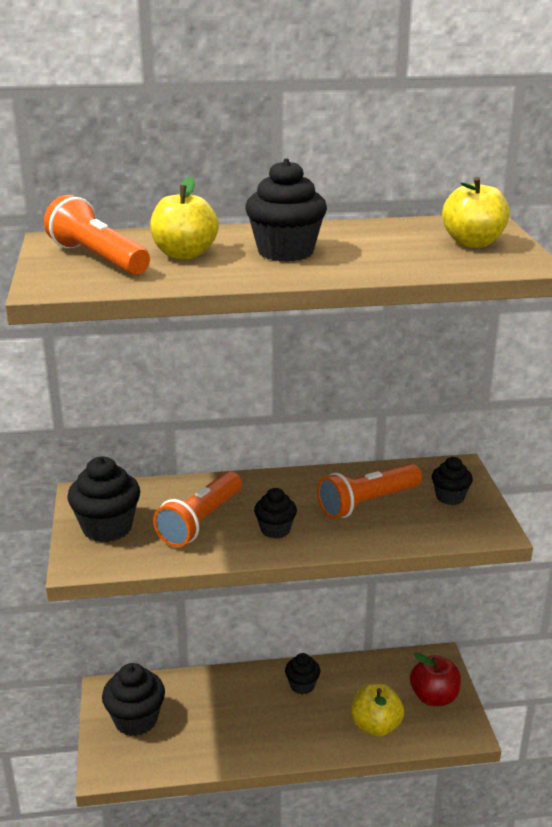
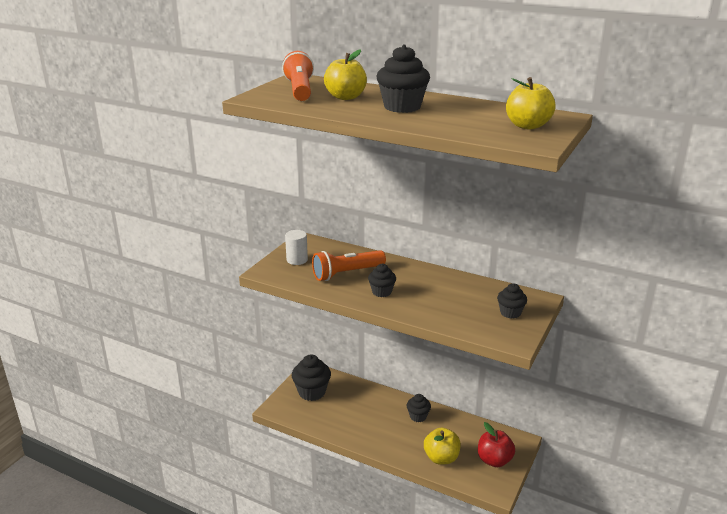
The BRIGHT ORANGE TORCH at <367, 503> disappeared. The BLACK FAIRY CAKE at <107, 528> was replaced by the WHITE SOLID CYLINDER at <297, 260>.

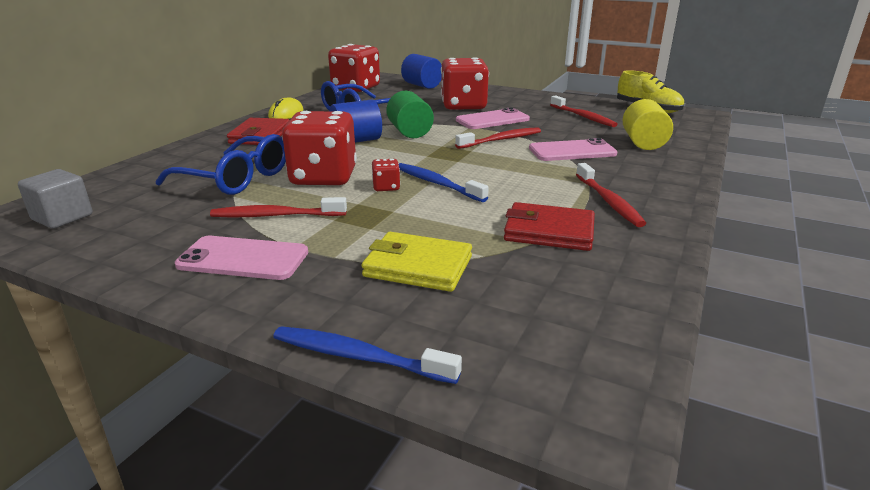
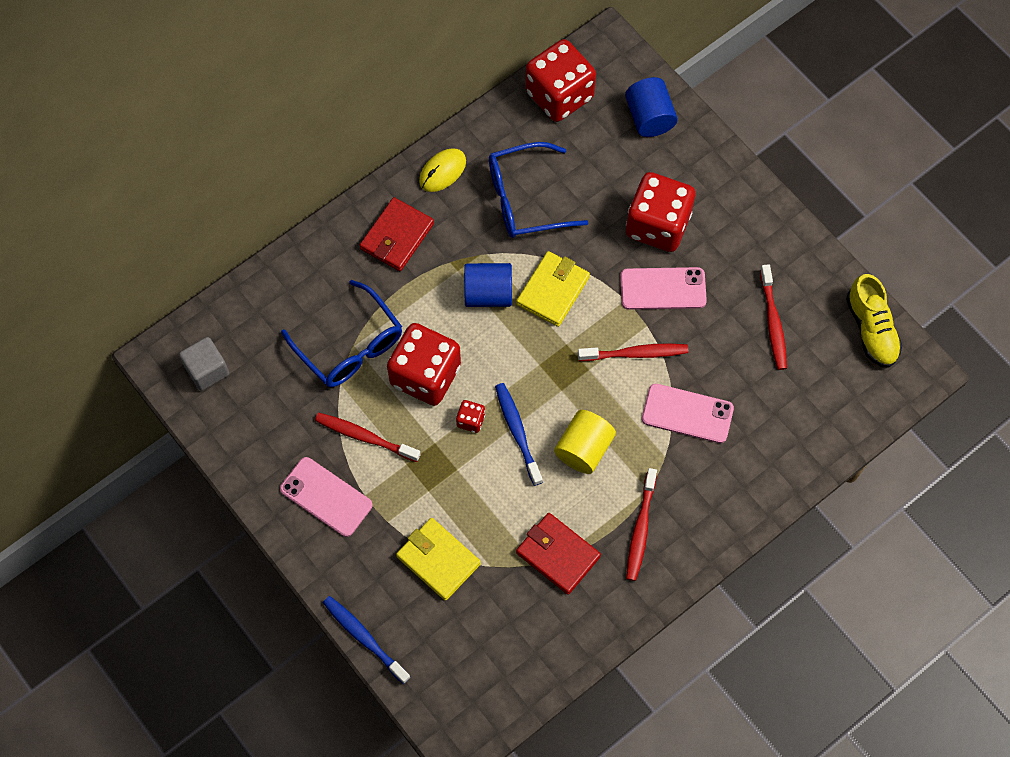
The GOLDEN SOLID CYLINDER moved from <643, 143> to <584, 449>. The LEAF-GREEN SOLID CYLINDER at <410, 132> was replaced by the GOLDEN BILLFOLD at <553, 291>.

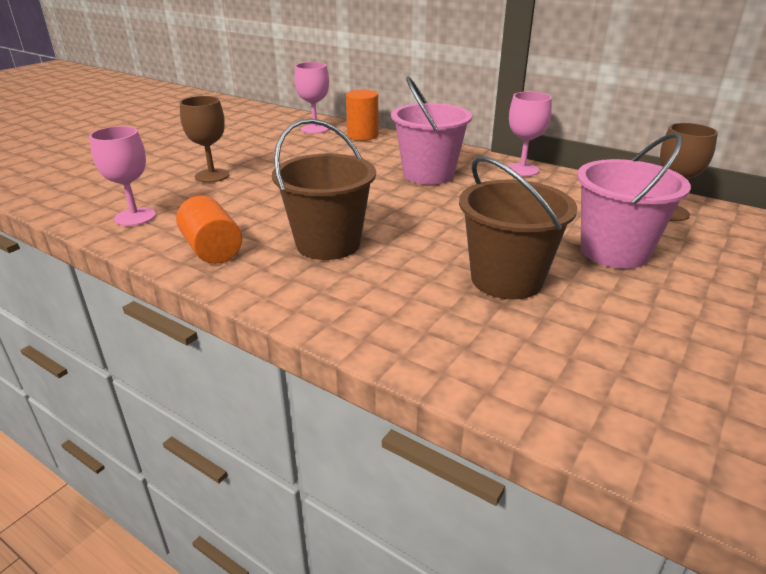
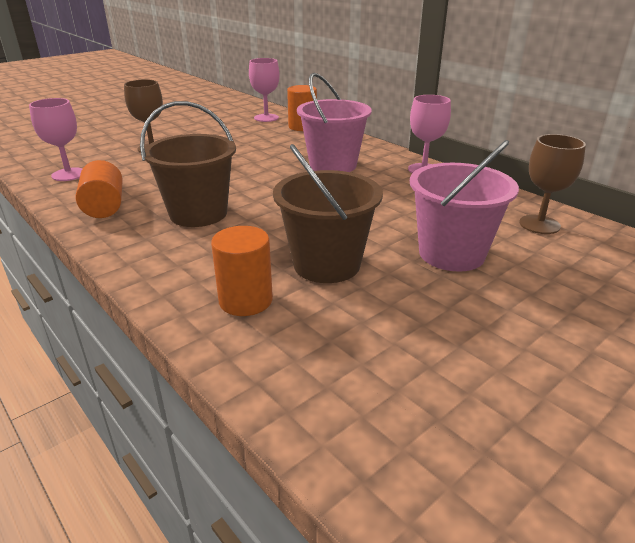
The BRIGHT ORANGE SOLID CYLINDER at <245, 300> appeared.

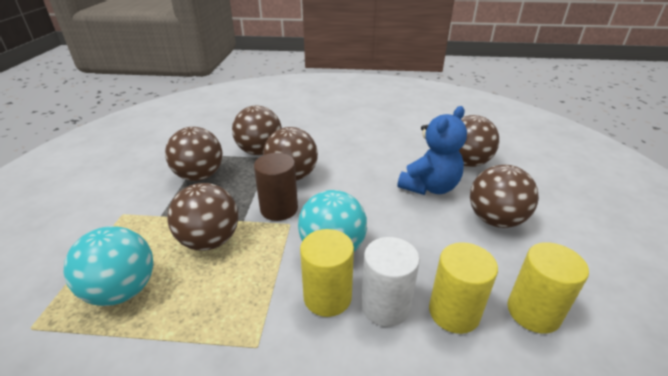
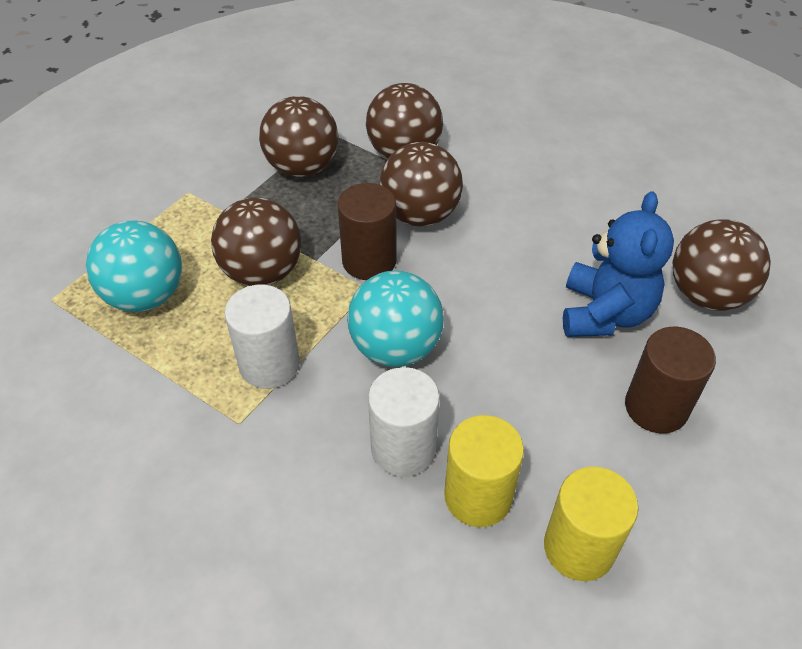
The GOLDEN SOLID CYLINDER at <327, 297> disappeared. The WHITE SOLID CYLINDER at <269, 364> appeared. The DARK BROWN PLAY BALL at <495, 220> was replaced by the DARK BROWN SOLID CYLINDER at <656, 407>. The COBALT STUFFED BEAR at <429, 187> turned 60 degrees counterclockwise.

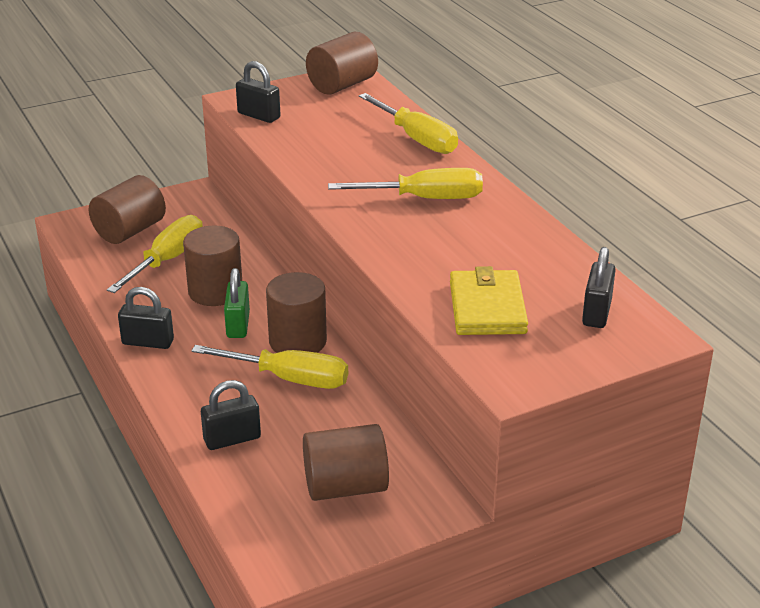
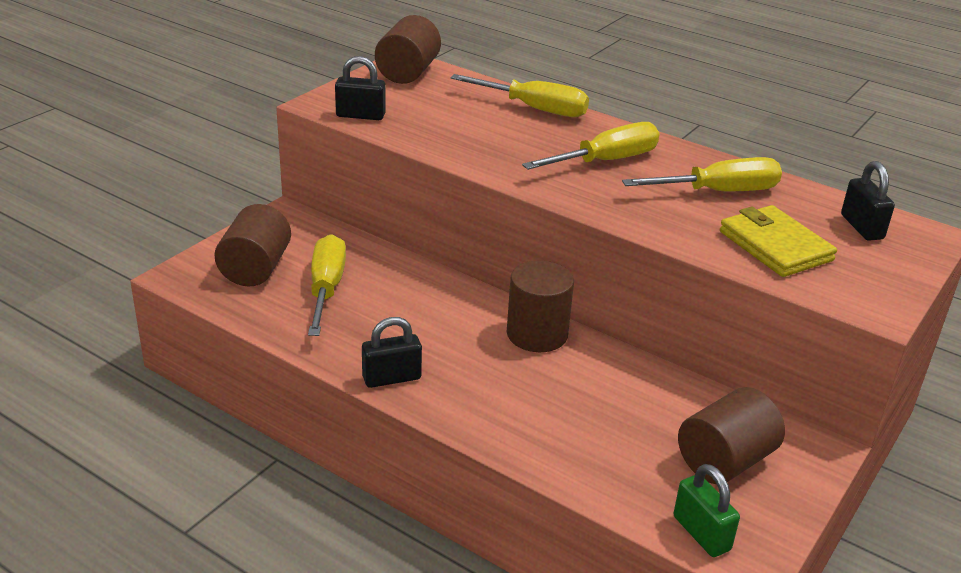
The DARK BROWN SOLID CYLINDER at <215, 291> disappeared. The BLACK LOCK at <232, 439> disappeared. The GOLDEN SCREWDRIVER moved from <288, 379> to <718, 192>. The LEAF-GREEN LOCK moved from <238, 325> to <701, 533>.

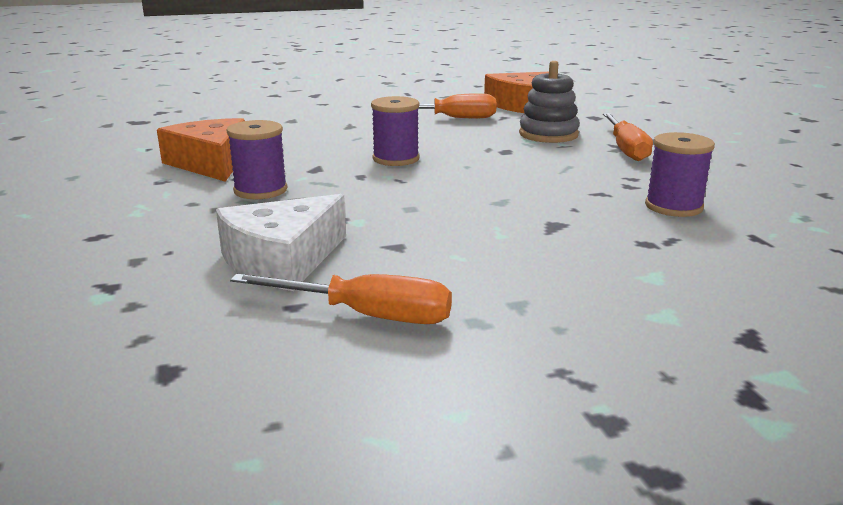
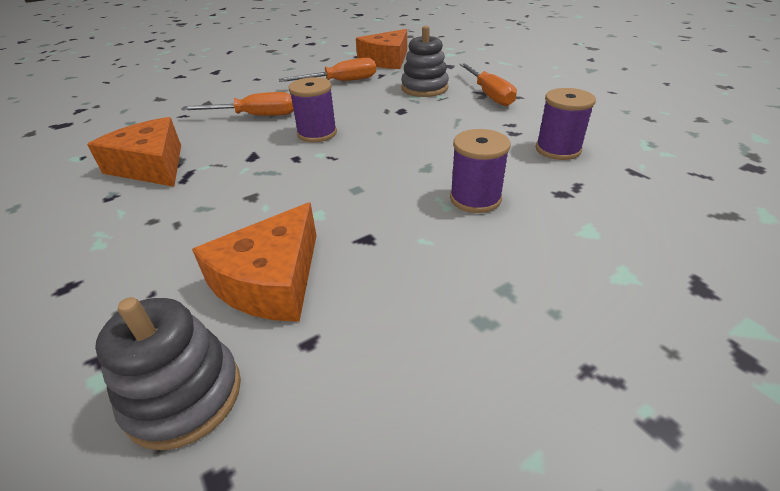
The ASH-GREY STACKING RINGS at <184, 395> appeared. The PURPLE SPOOL moved from <260, 190> to <475, 198>. The BRIGHT ORANGE SCREWDRIVER moved from <366, 315> to <255, 116>. The WHITE CHEESE at <282, 260> became the BRIGHT ORANGE CHEESE at <271, 280>.

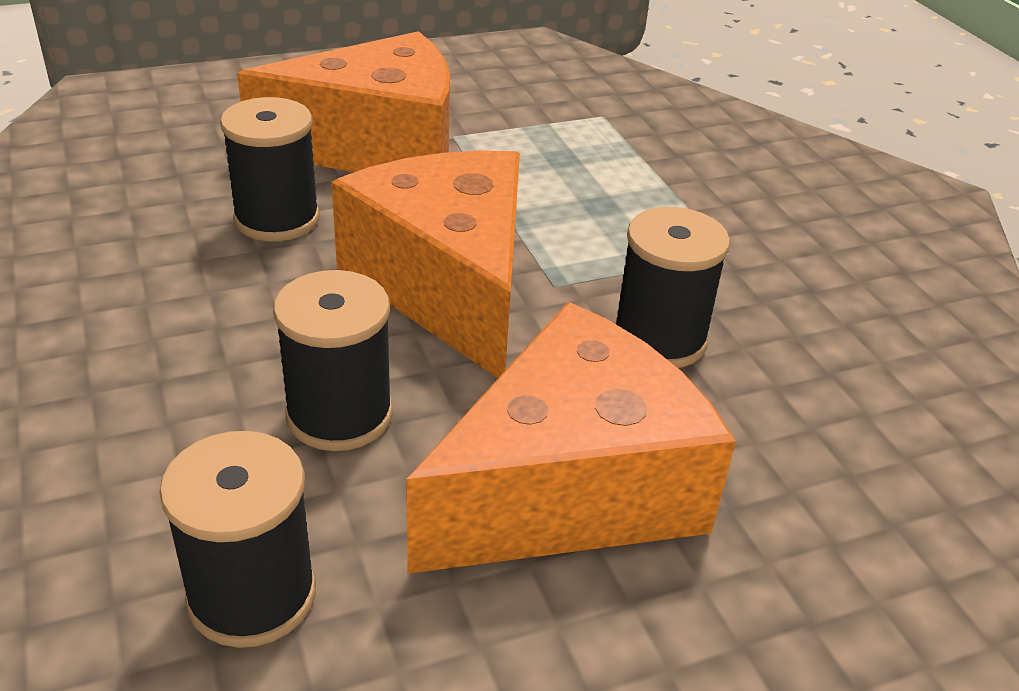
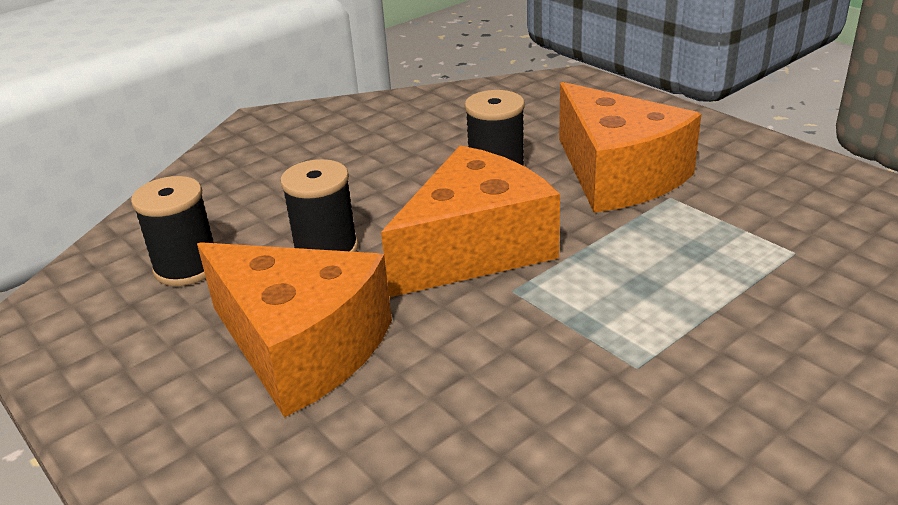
The BLACK SPOOL at <659, 339> disappeared.

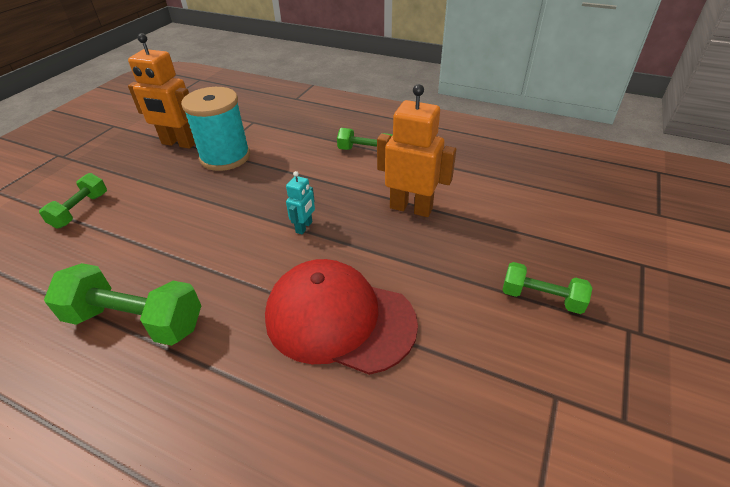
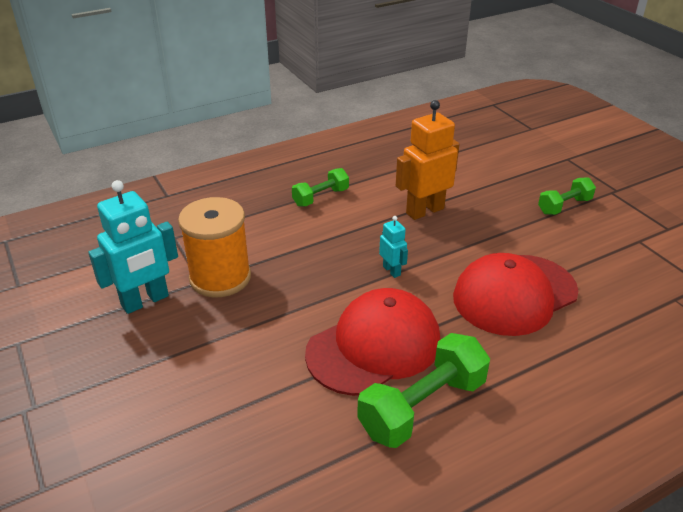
The LEAF-GREEN FREE WEIGHT at <80, 210> disappeared. The RED CAP at <374, 346> appeared. The BRIGHT ORANGE ROBOT FIGURE at <178, 143> became the TEAL ROBOT FIGURE at <145, 301>. The TEAL SPOOL at <225, 157> became the BRIGHT ORANGE SPOOL at <220, 277>.

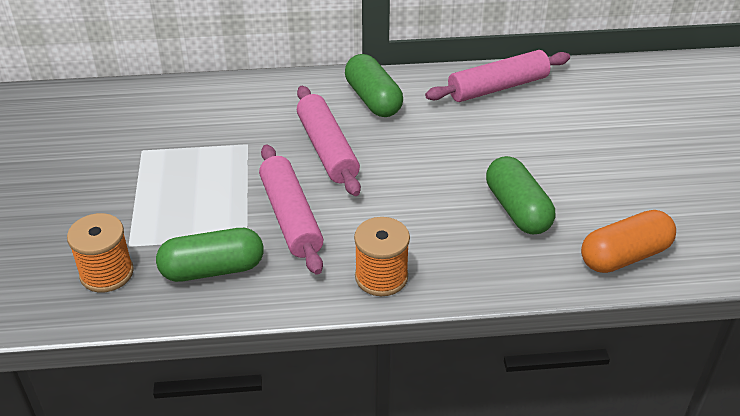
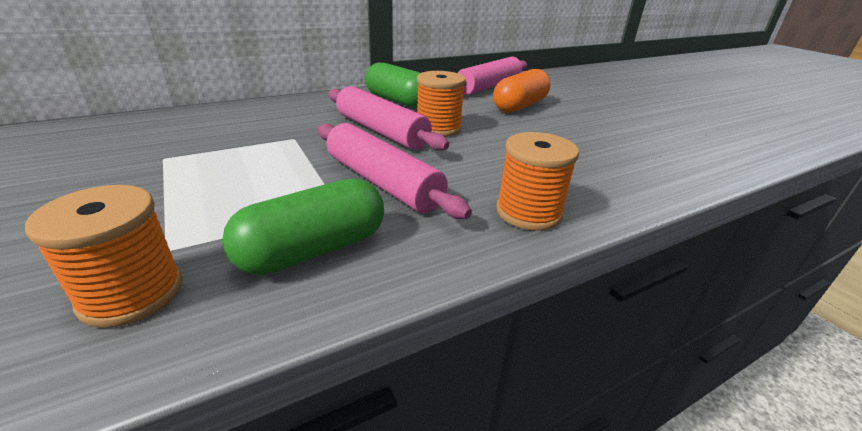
The LEAF-GREEN PILL SHAPE at <517, 209> disappeared. The BRIGHT ORANGE SPOOL at <438, 128> appeared. The BRIGHT ORANGE PILL SHAPE moved from <624, 256> to <520, 106>.

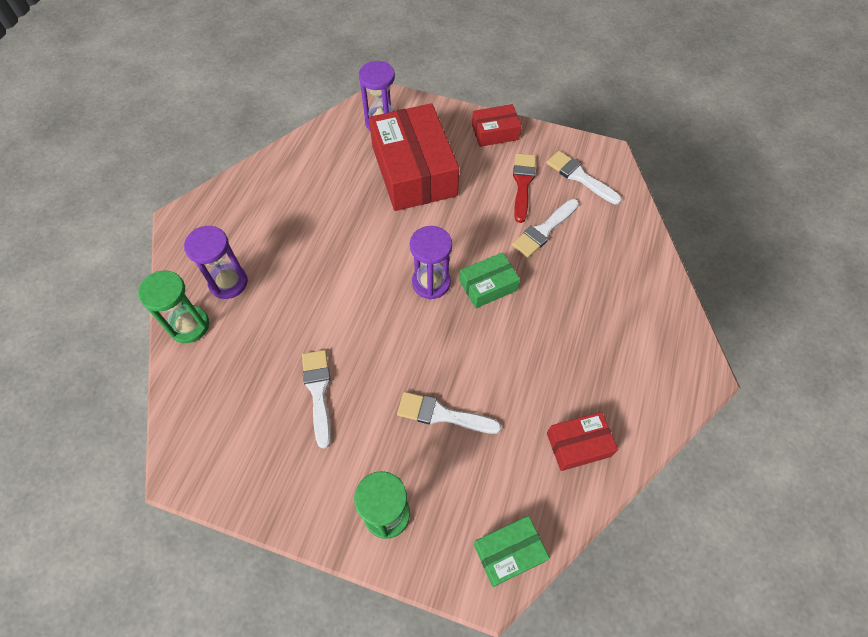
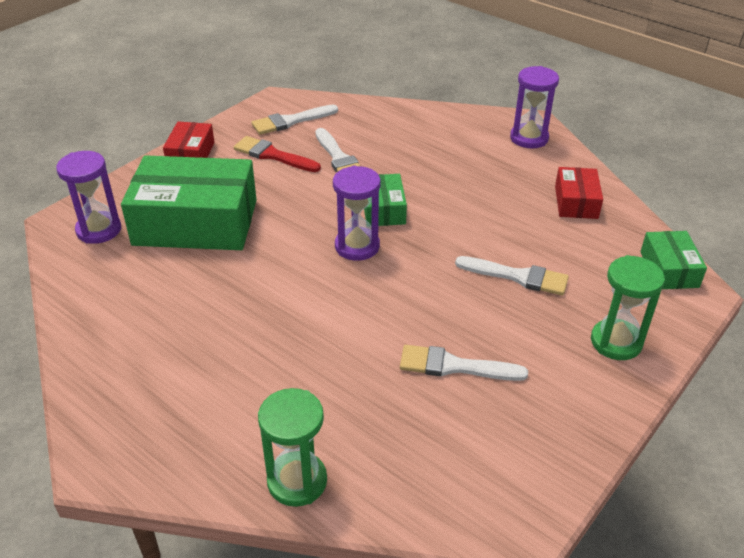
The PURPLE SAND TIMER moved from <228, 282> to <529, 138>. The RED BOX at <414, 171> became the LEAF-GREEN BOX at <195, 222>. The WHITE BRUSH at <442, 414> turned 105 degrees counterclockwise.

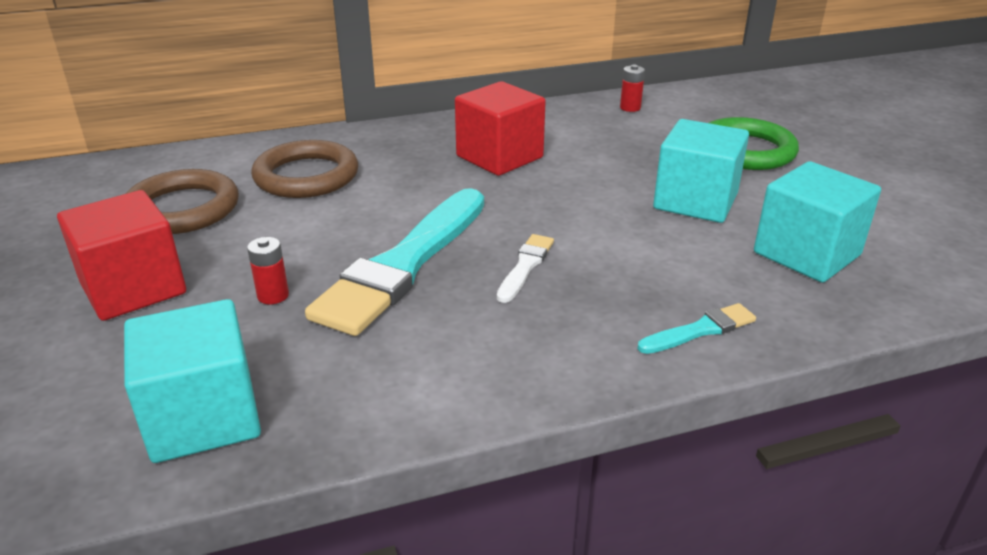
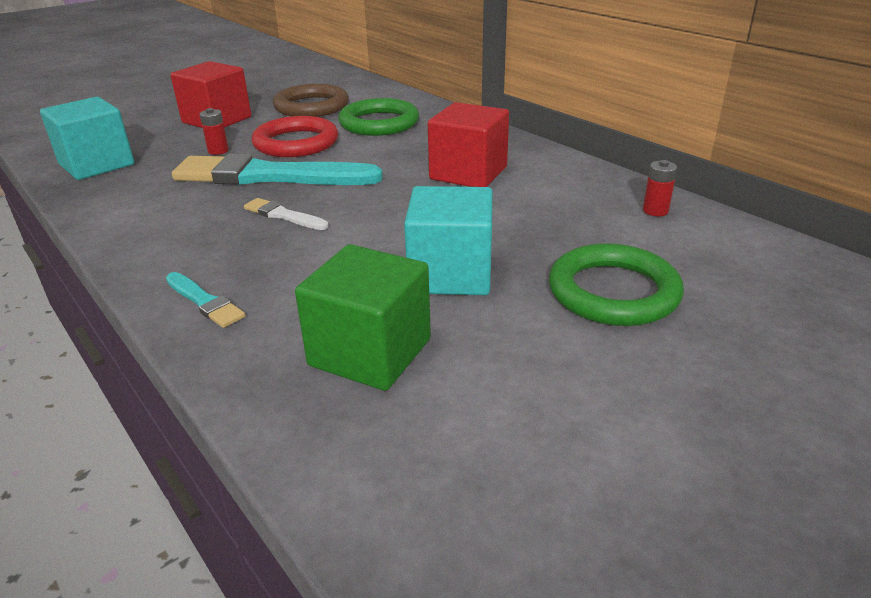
The RED HOOP at <296, 143> appeared. The DARK BROWN HOOP at <306, 176> became the LEAF-GREEN HOOP at <379, 123>. The TEAL BLOCK at <806, 254> became the LEAF-GREEN BLOCK at <370, 352>. The WHITE BRUSH at <525, 266> turned 150 degrees counterclockwise.

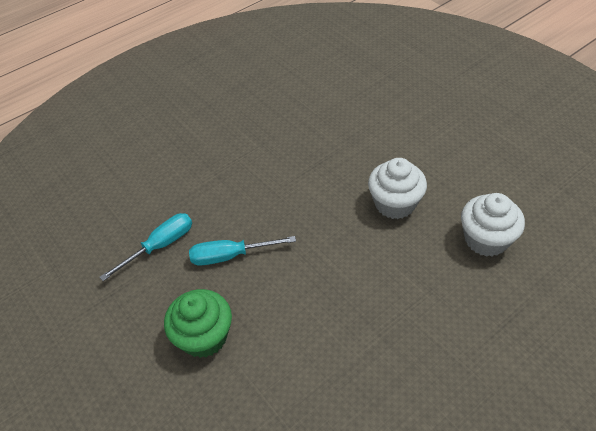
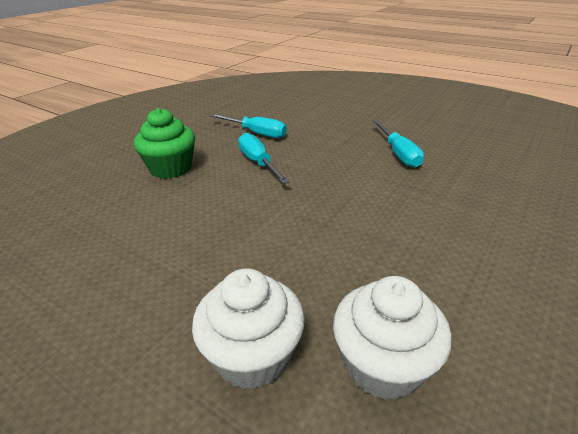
The TEAL SCREWDRIVER at <398, 154> appeared. The WHITE FAIRY CAKE moved from <395, 204> to <253, 356>.

